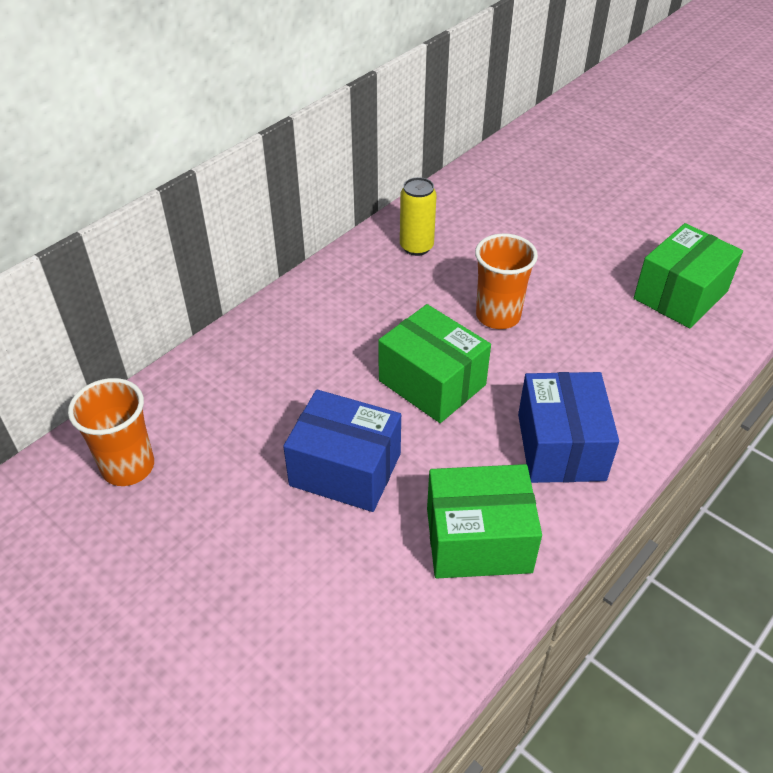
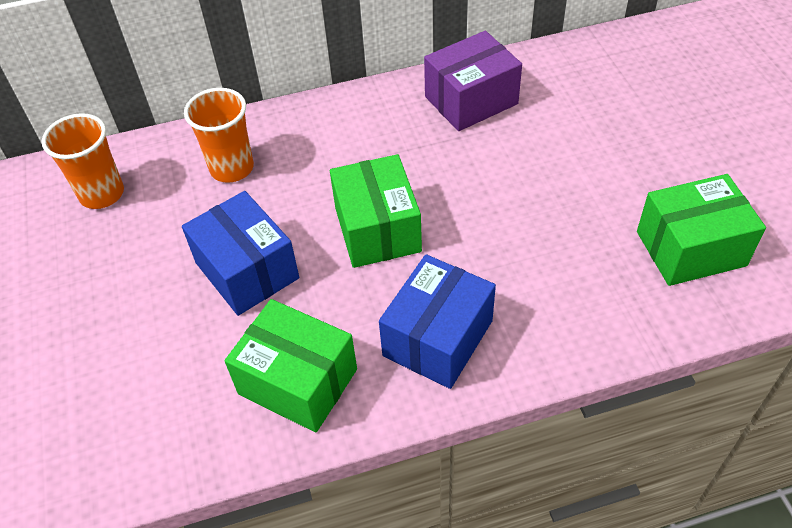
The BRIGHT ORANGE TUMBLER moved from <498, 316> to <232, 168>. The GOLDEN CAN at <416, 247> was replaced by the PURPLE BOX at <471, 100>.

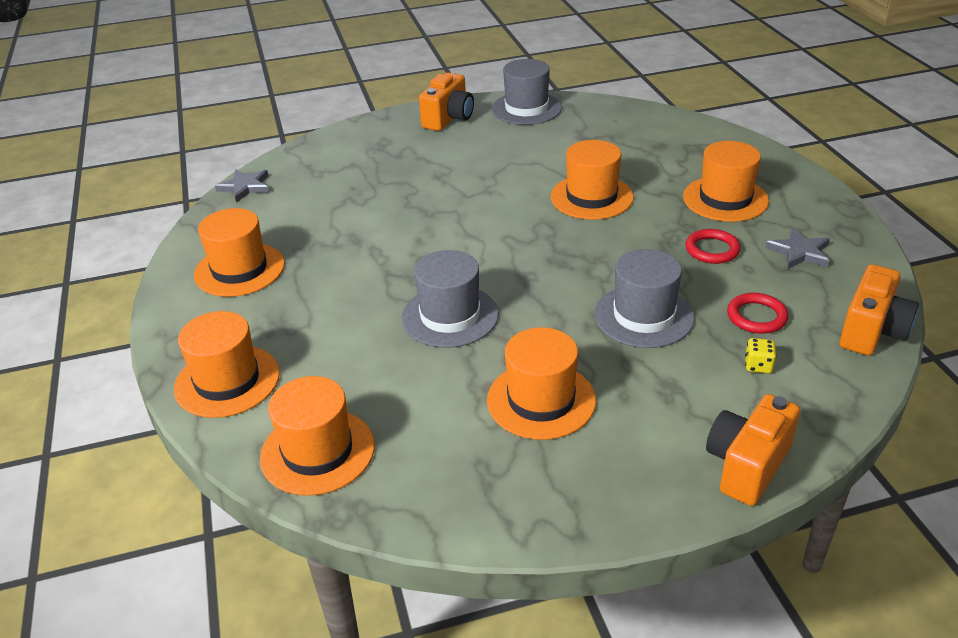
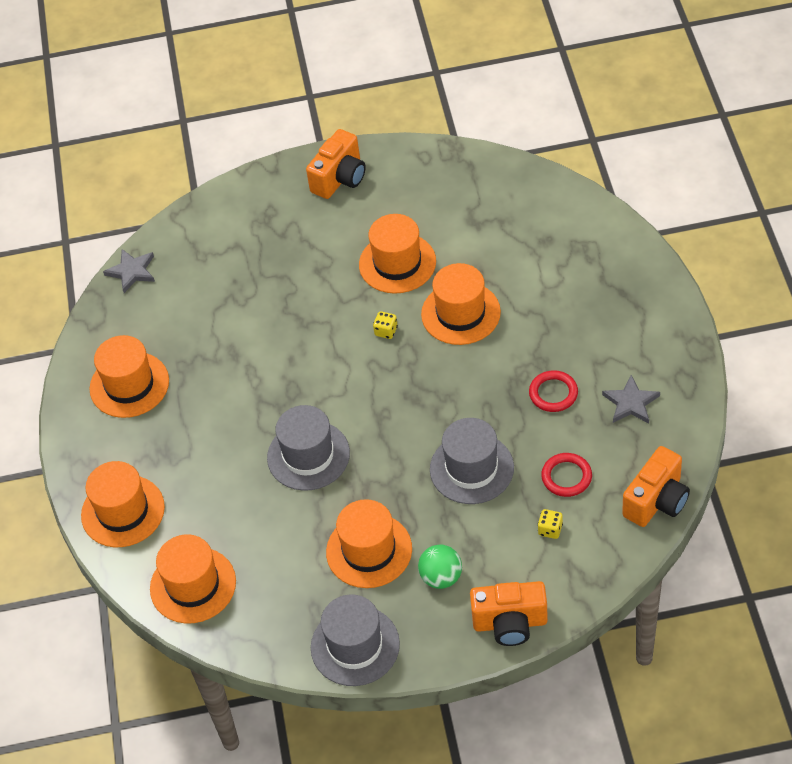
The GOLDEN DICE at <386, 331> appeared. The LEAF-GREEN PLAY BALL at <441, 577> appeared. The ASH-GREY TALL HAT moved from <526, 108> to <355, 646>. The BRIGHT ORANGE TALL HAT moved from <725, 199> to <397, 263>. The BRIGHT ORANGE PHOTO CAMERA at <746, 466> turned 135 degrees counterclockwise.

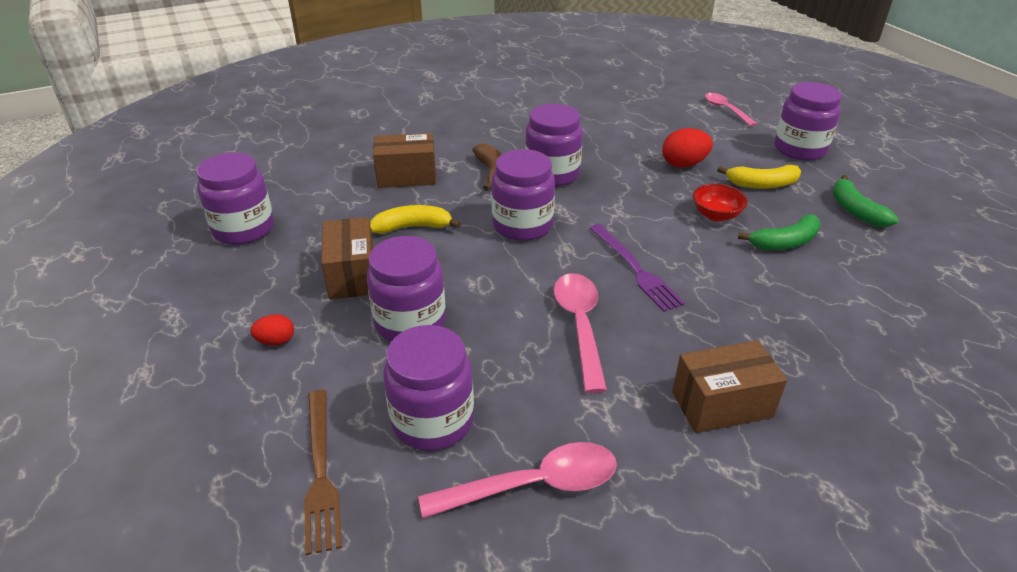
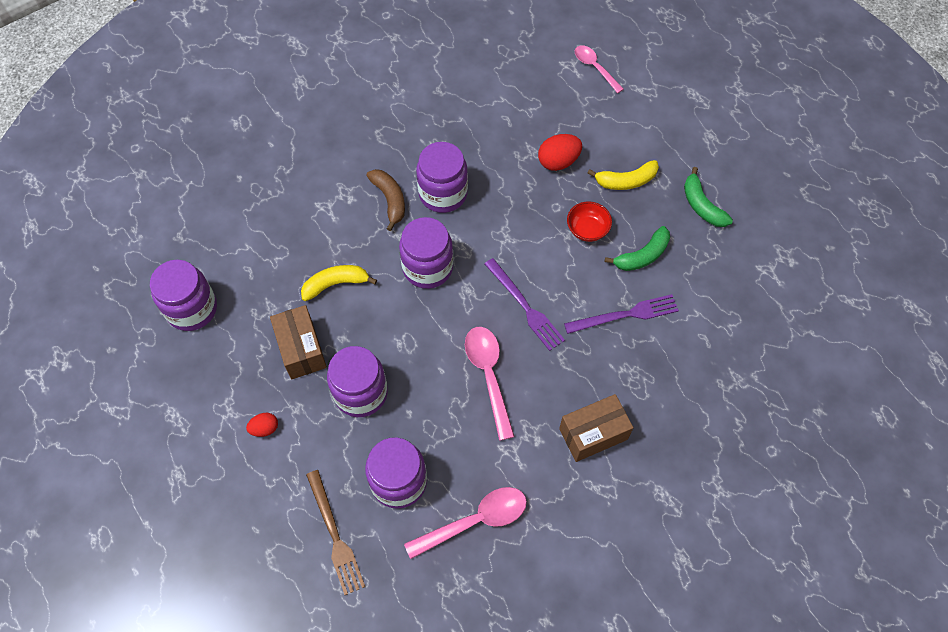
The DARK BROWN BOX at <406, 176> disappeared. The PURPLE JAM JAR at <799, 149> disappeared. The PURPLE DINNER FORK at <625, 315> appeared.

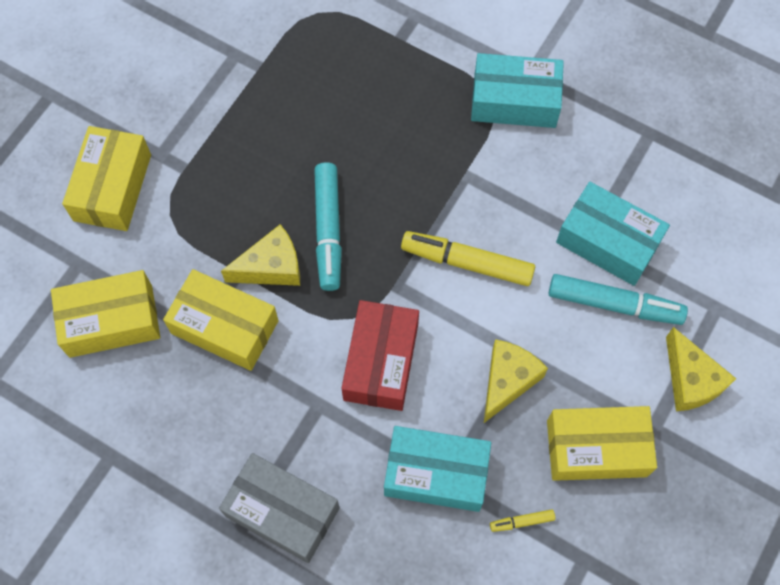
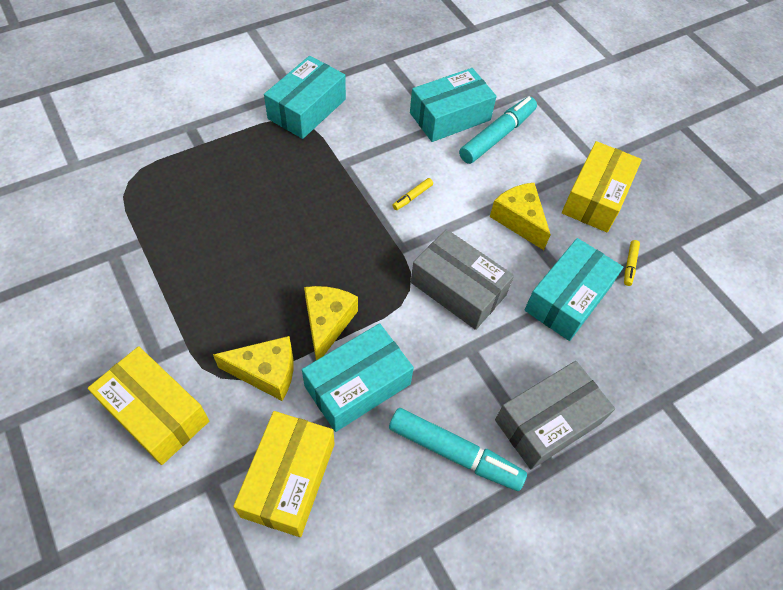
The TEAL FELT PEN moved from <328, 230> to <454, 453>. The GOLDEN CHEESE moved from <690, 380> to <266, 372>. The GOLDEN BOX at <225, 327> became the TEAL BOX at <357, 385>. The RED BOX at <381, 362> became the ASH-GREY BOX at <458, 289>. The GOLDEN FELT PEN at <467, 262> changed to 0.45 times the size.

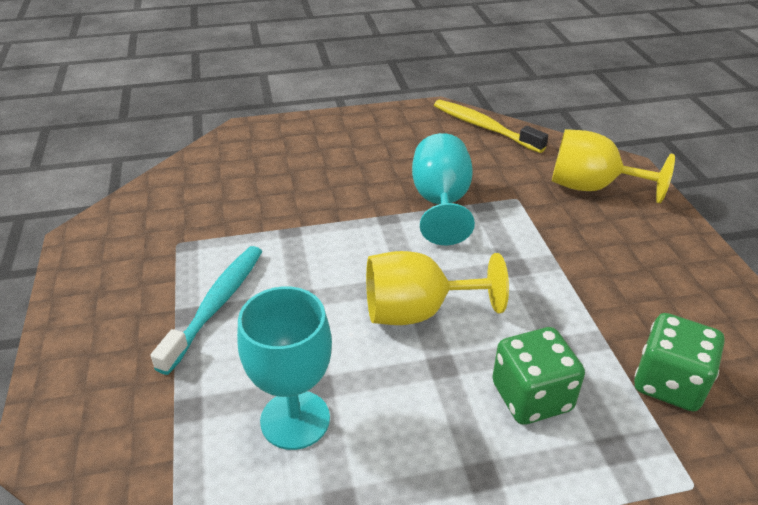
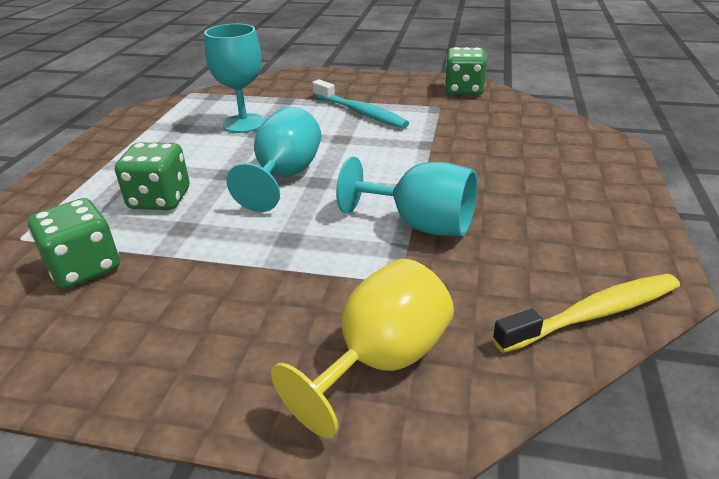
The LEAF-GREEN DICE at <463, 90> appeared. The GOLDEN CHALICE at <417, 312> became the TEAL CHALICE at <284, 176>.

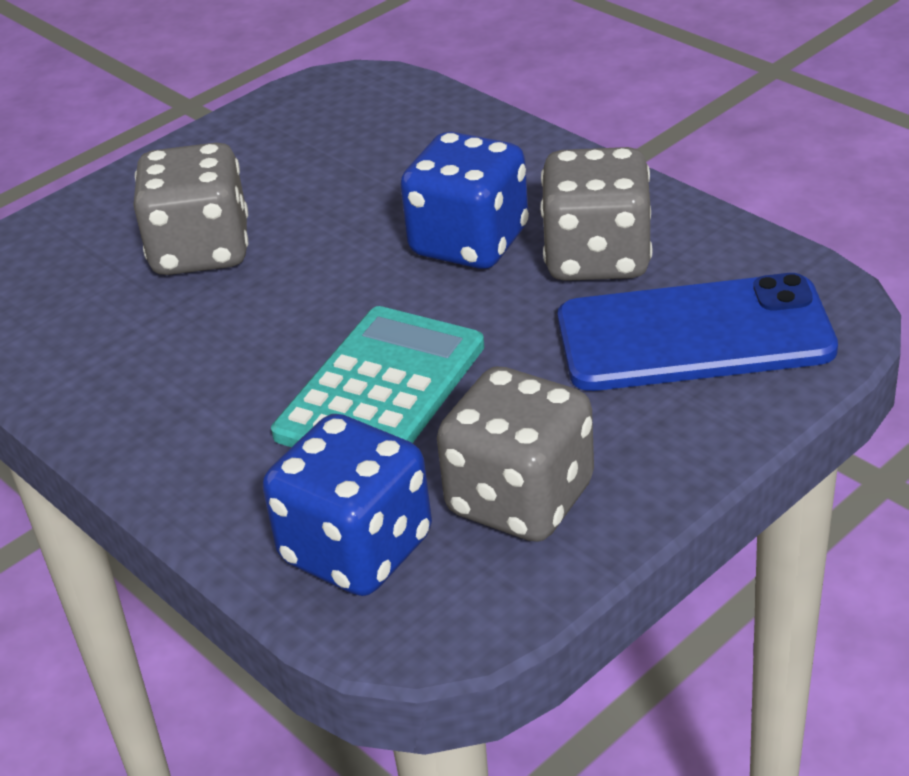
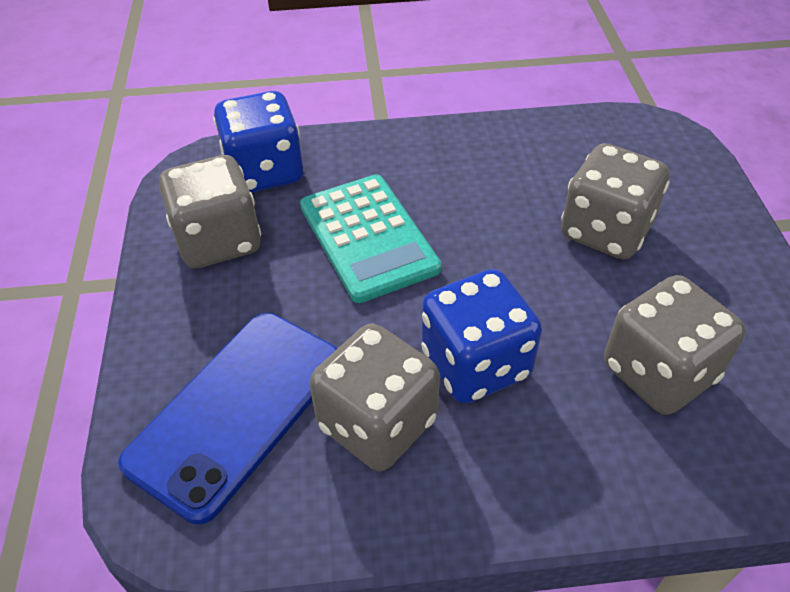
The ASH-GREY DICE at <658, 372> appeared.

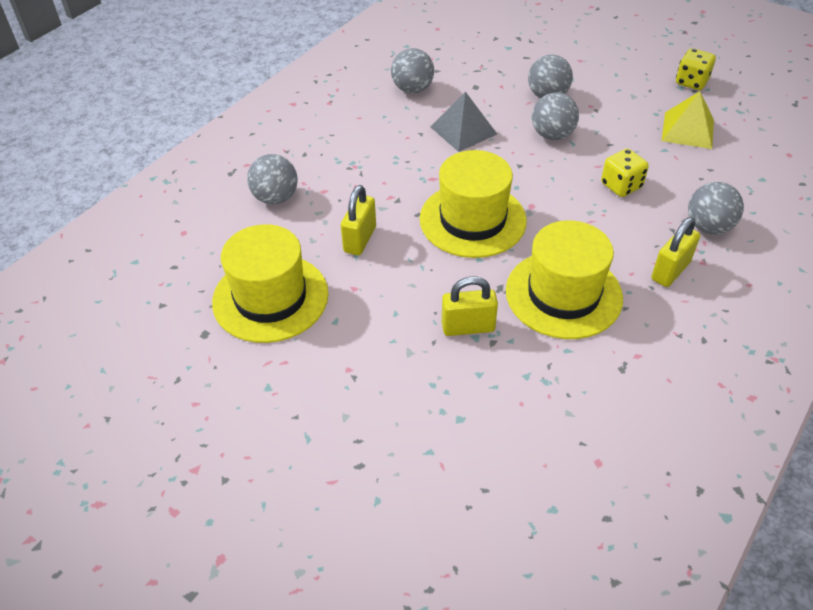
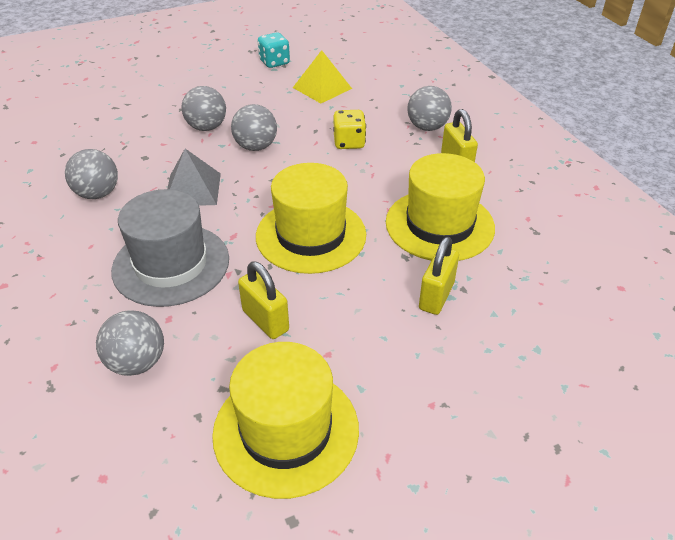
The ASH-GREY TALL HAT at <171, 264> appeared. The GOLDEN DICE at <691, 82> became the TEAL DICE at <274, 62>.

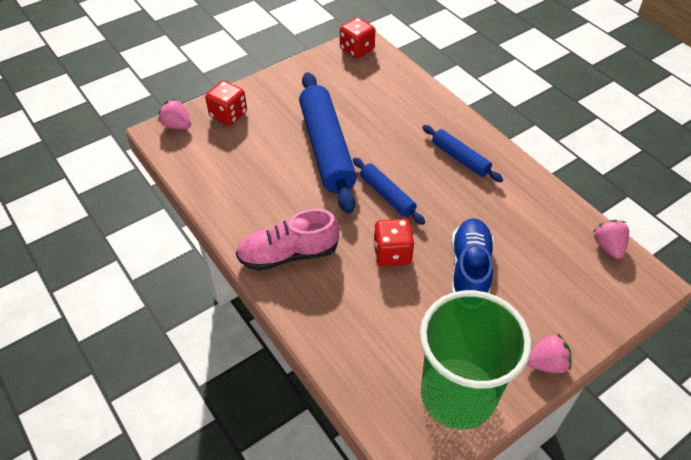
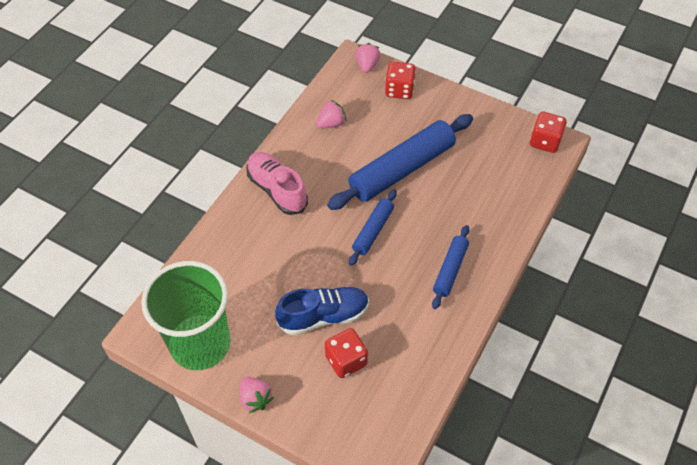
The RED DICE moved from <392, 253> to <346, 360>. The ROSE-PINK BERRY moved from <608, 246> to <331, 123>.

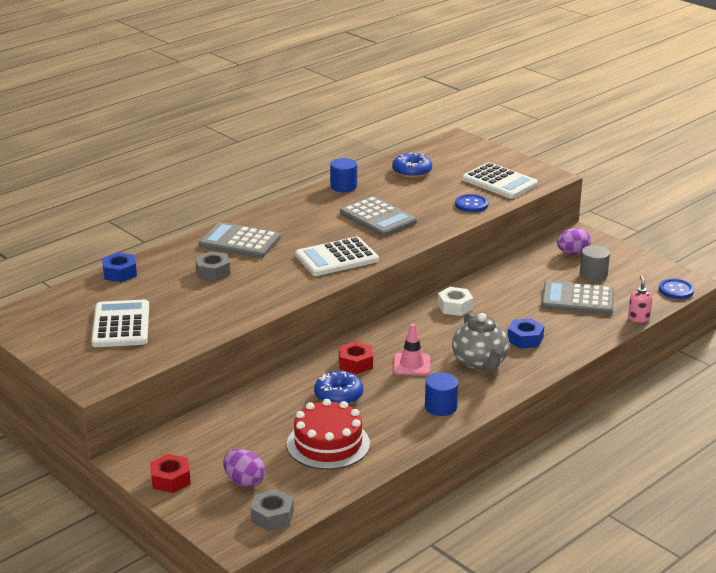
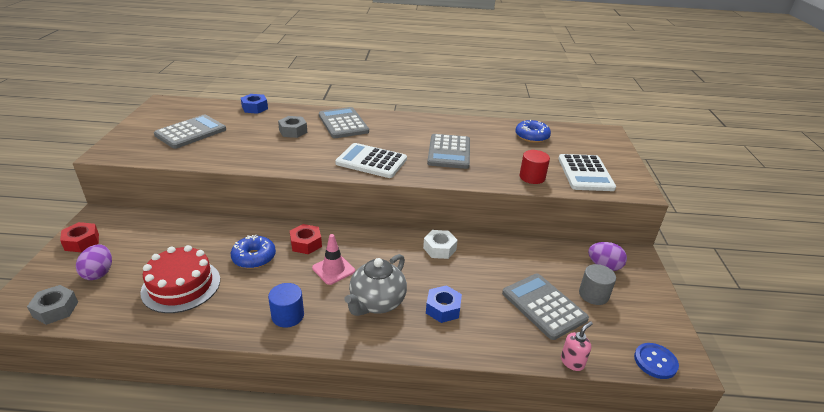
The COBALT SOLID CYLINDER at <343, 186> disappeared. The COBALT SEWING BUTTON at <471, 204> was replaced by the RED SOLID CYLINDER at <532, 177>. The WHITE ADDING MACHINE at <121, 325> became the ASH-GREY ADDING MACHINE at <191, 132>.

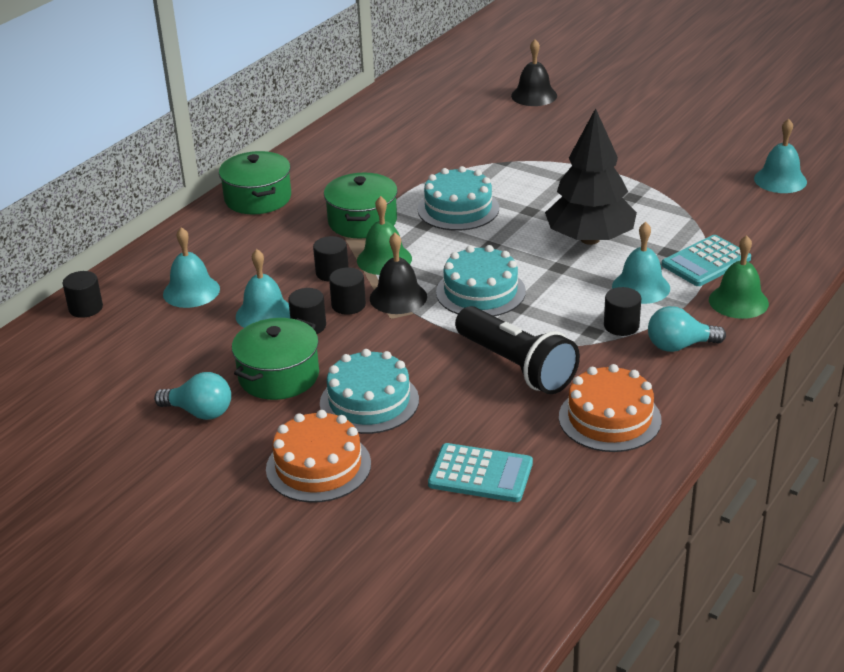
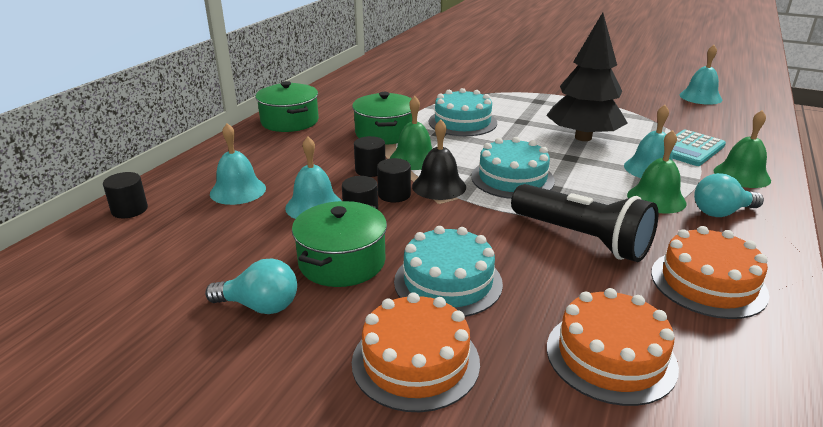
The BLACK HAND BELL at <534, 95> disappeared. The TEAL ADDING MACHINE at <480, 474> was replaced by the BRIGHT ORANGE CAKE at <610, 356>. The BLACK SOLID CYLINDER at <621, 326> was replaced by the LEAF-GREEN HAND BELL at <656, 199>.

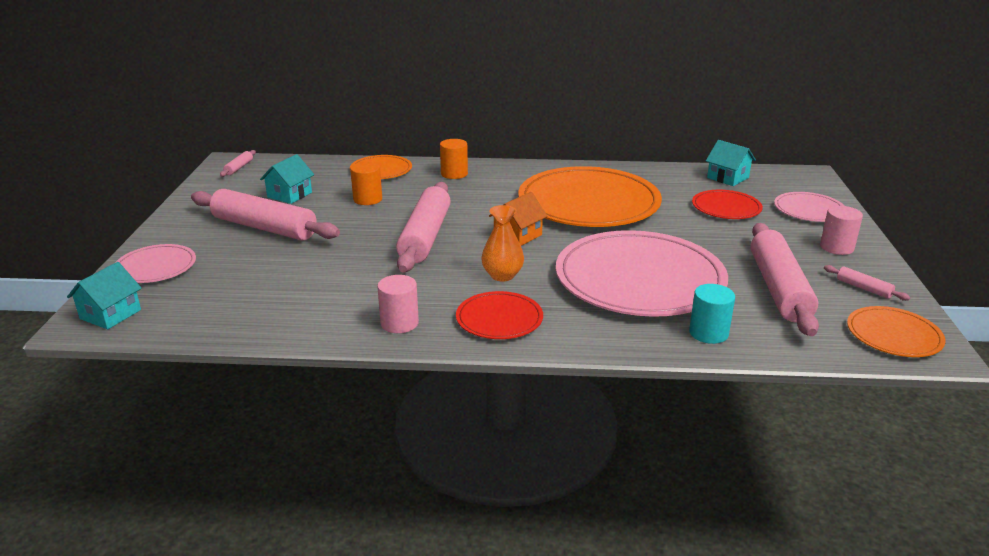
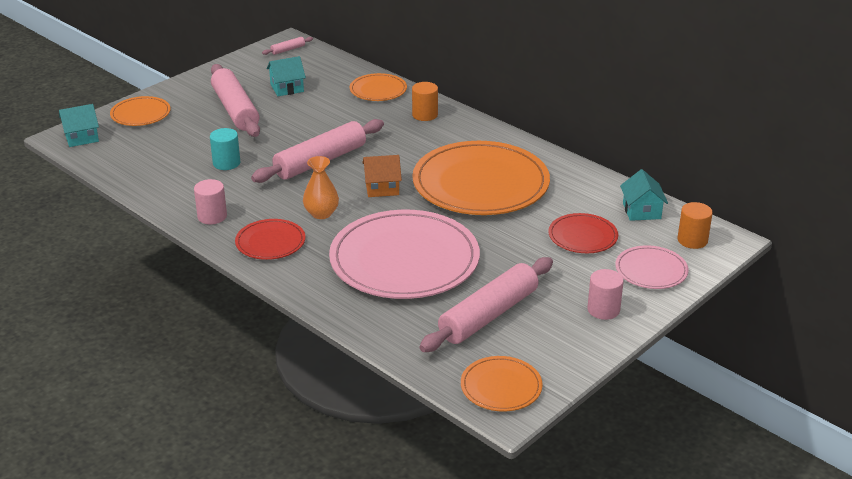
The ROSE-PINK ROLLING PIN at <863, 288> disappeared. The BRIGHT ORANGE SOLID CYLINDER moved from <367, 199> to <692, 240>. The TEAL SOLID CYLINDER moved from <708, 333> to <226, 163>. The ROSE-PINK PLATE at <155, 267> became the BRIGHT ORANGE PLATE at <140, 114>.

